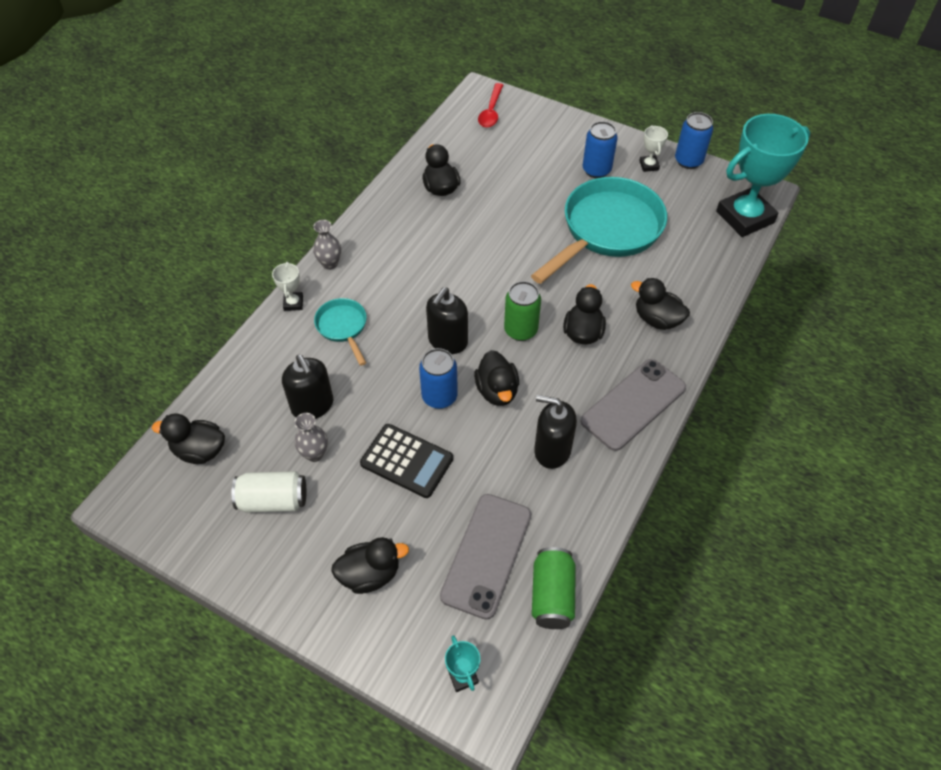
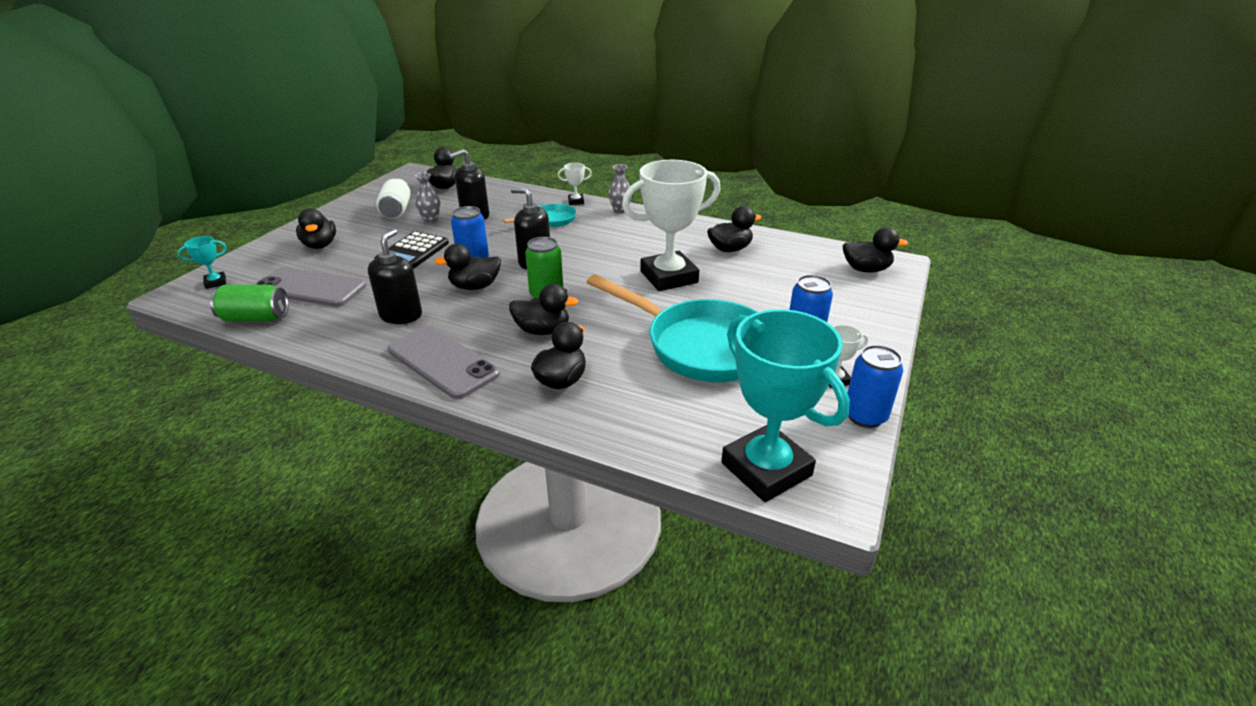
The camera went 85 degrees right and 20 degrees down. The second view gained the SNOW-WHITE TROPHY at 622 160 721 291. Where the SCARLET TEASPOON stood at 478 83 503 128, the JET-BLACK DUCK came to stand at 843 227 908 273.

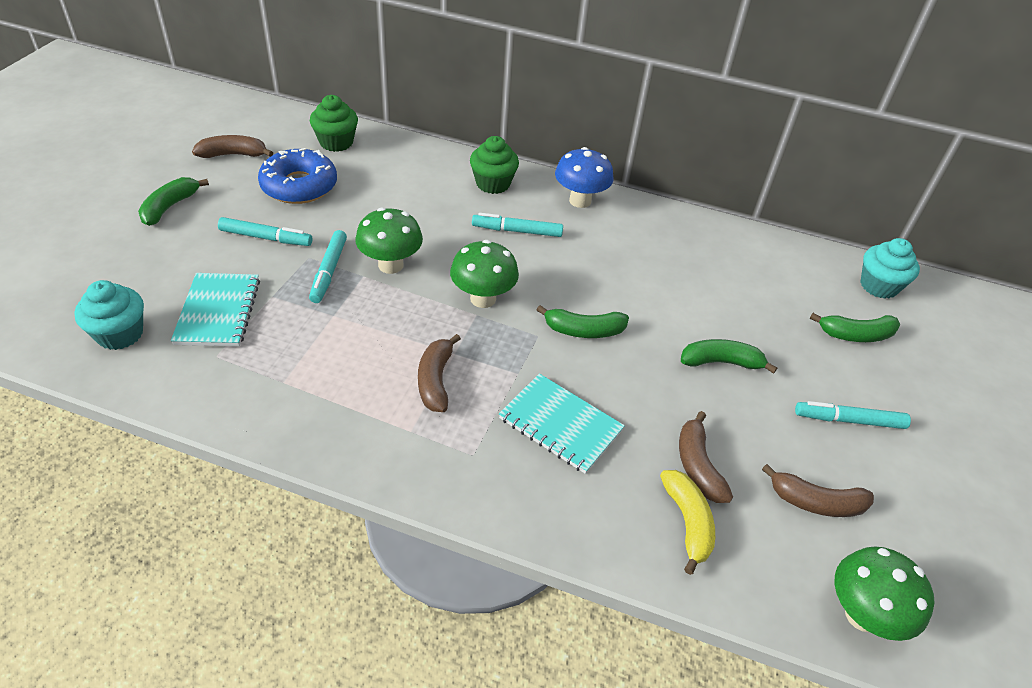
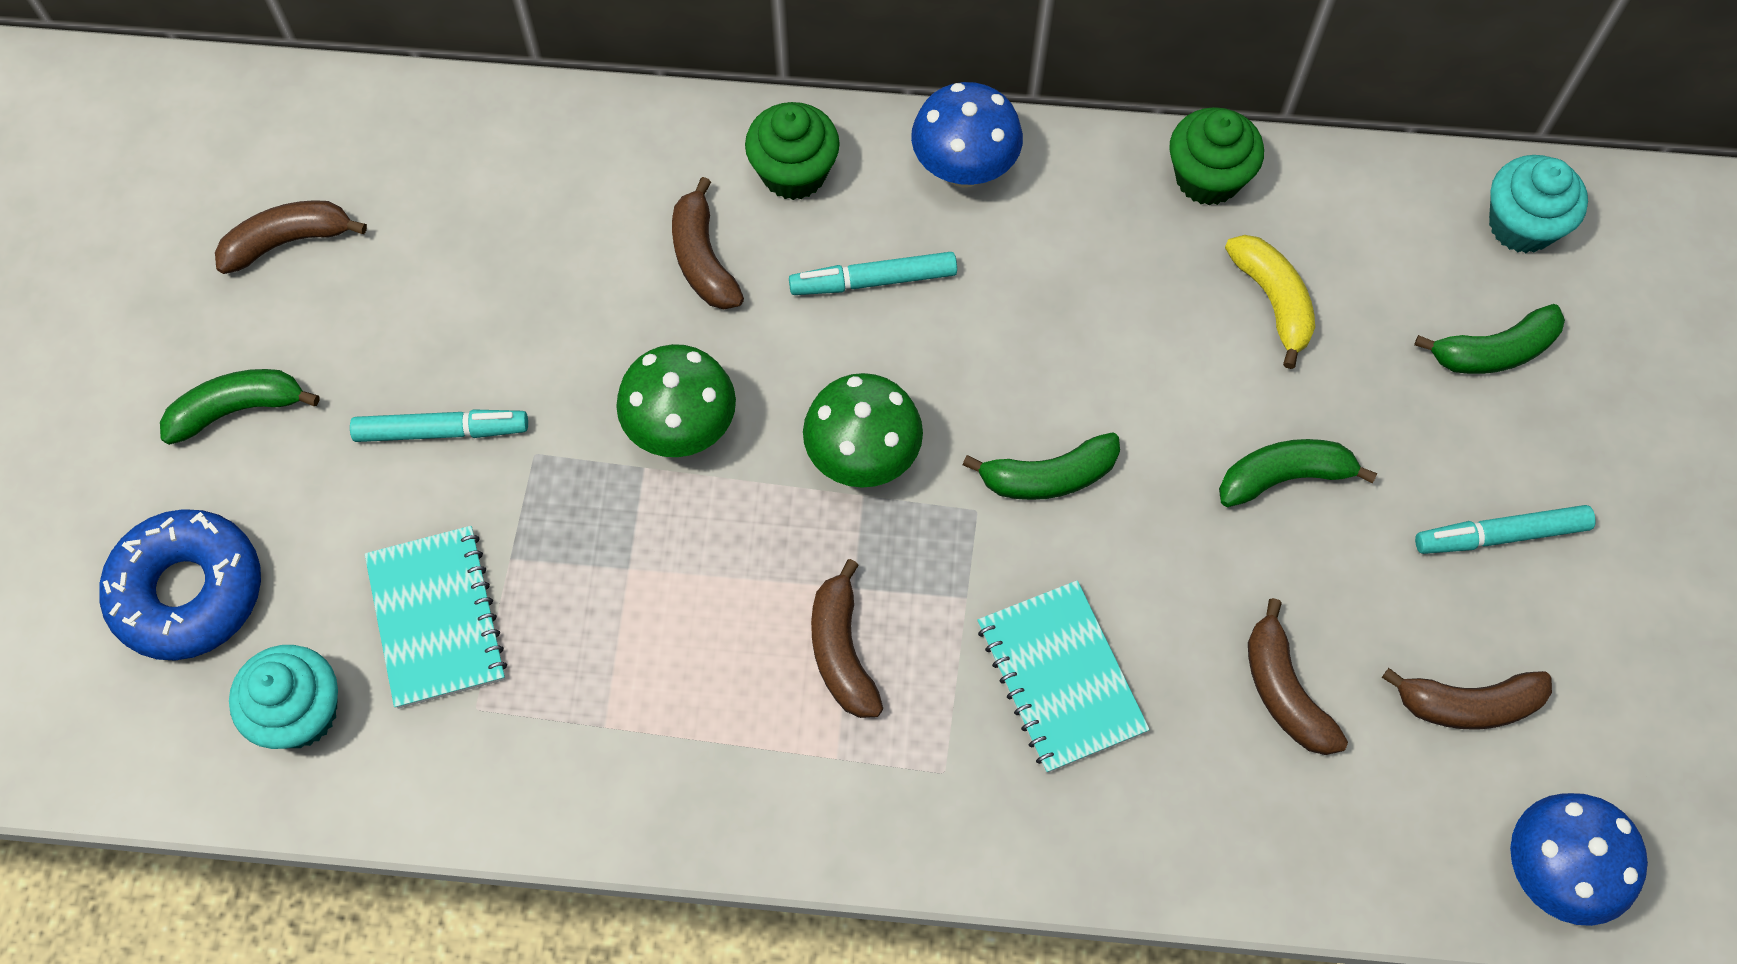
The camera went 10 degrees left and 20 degrees up. The second view lost the TURQUOISE MARKER PEN at 309 230 347 303. The second view gained the RUSSET TOY BANANA at 672 177 744 309. The COBALT DOUGHNUT ended up elsewhere, having gone from 258 148 337 204 to 99 509 261 660. The LEAF-GREEN CUPCAKE ended up elsewhere, having gone from 310 95 358 152 to 1169 107 1264 205. The YELLOW TOY BANANA ended up elsewhere, having gone from 660 470 715 575 to 1225 235 1315 369. What was the LEAF-GREEN FUNGUS at 835 547 935 641 turned into the COBALT FUNGUS at 1510 793 1648 926. The LEAF-GREEN TOY BANANA at 138 177 209 226 ended up facing another way, 60 degrees clockwise from before. The TURQUOISE NOTEBOOK at 499 374 625 474 ended up facing another way, 45 degrees clockwise from before.

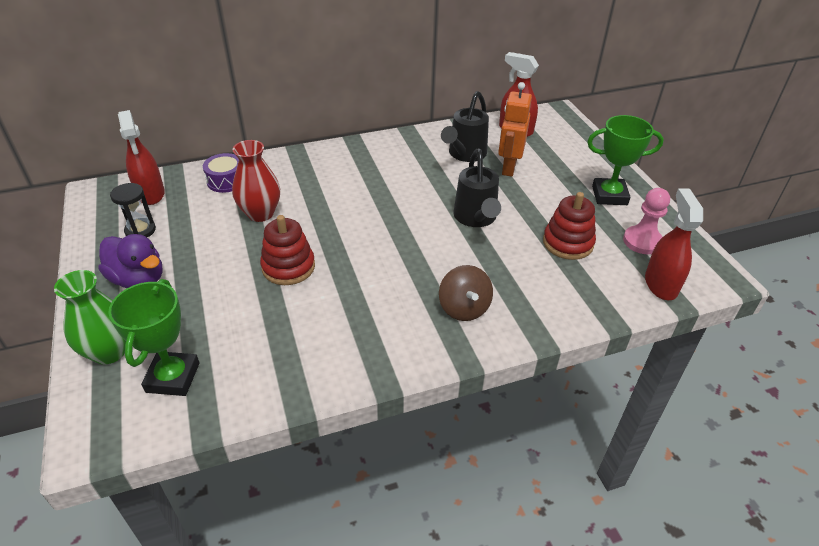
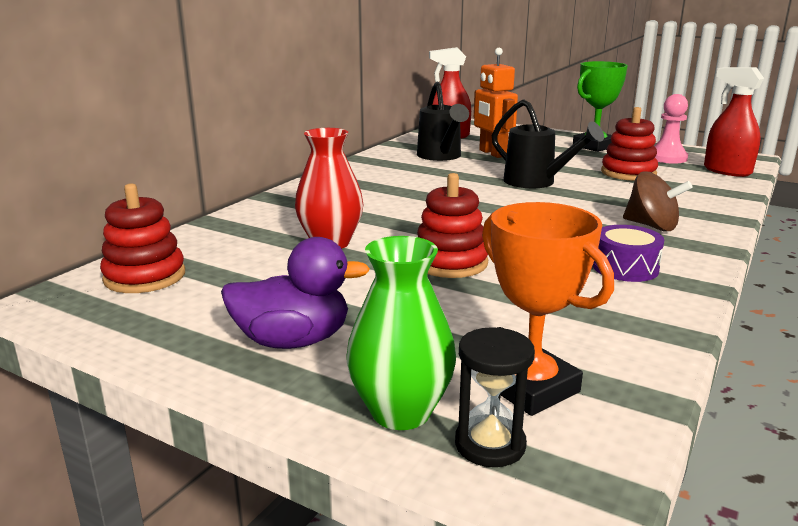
The camera went 40 degrees left and 20 degrees down. The JET-BLACK SANDGLASS ended up elsewhere, having gone from 110 183 156 237 to 455 327 535 467. The ROYAL PURPLE DRUM ended up elsewhere, having gone from 203 153 239 193 to 593 225 664 282. Where the SCARLET SPRAY CLEANER stood at 118 110 165 205, the SCARLET STACKING TOY came to stand at 100 183 185 293. What was the LEAF-GREEN TROPHY at 108 279 200 396 turned into the ORANGE-COLOURED TROPHY at 482 202 614 416.

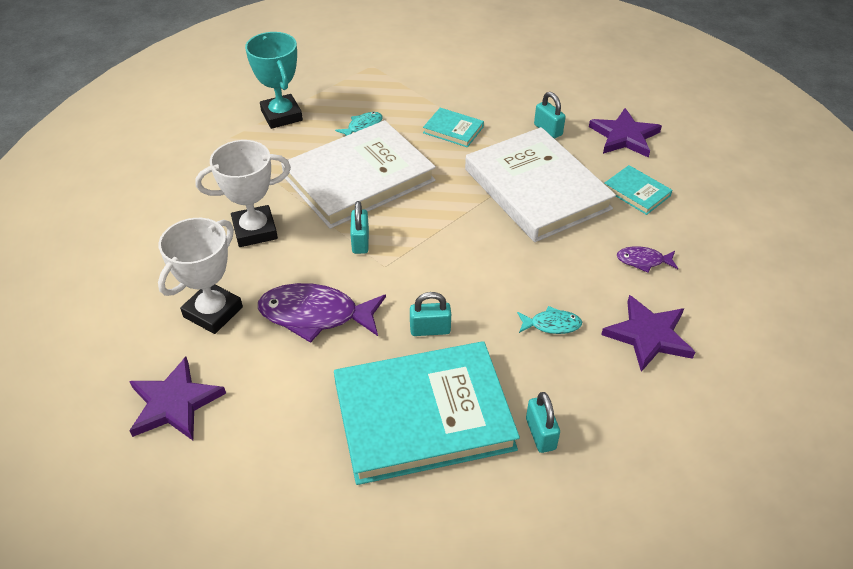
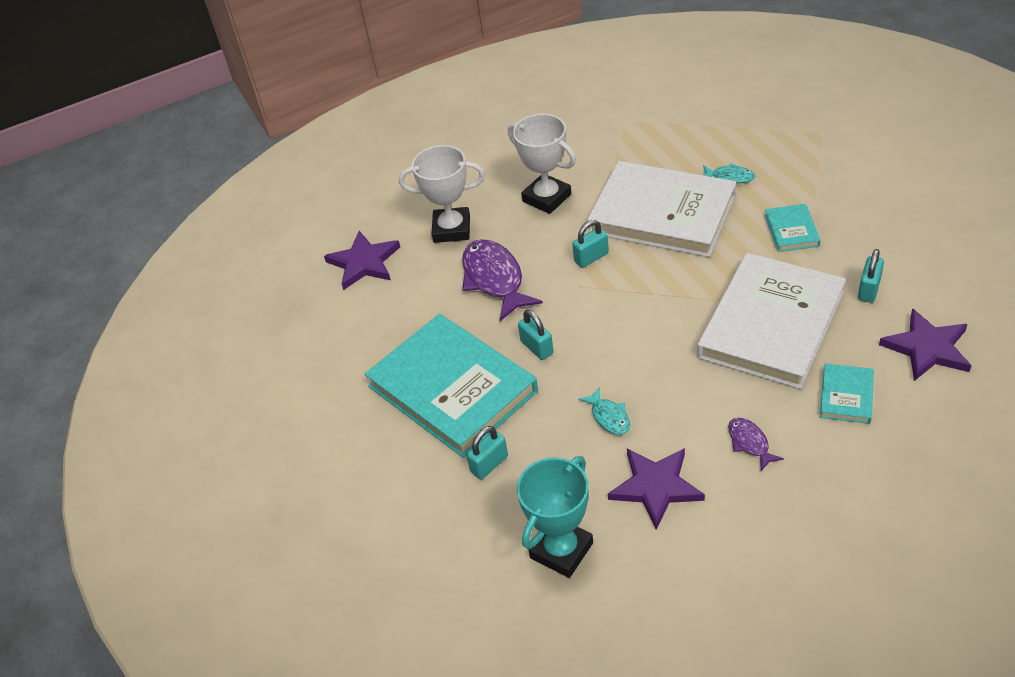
The camera went 65 degrees right and 0 degrees up. The TURQUOISE TROPHY ended up elsewhere, having gone from 245 32 303 129 to 517 456 593 578.

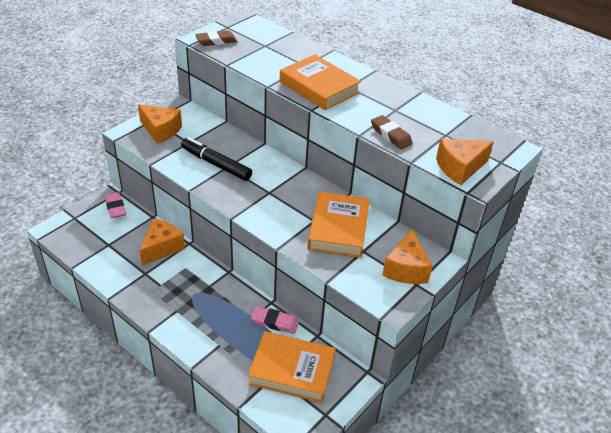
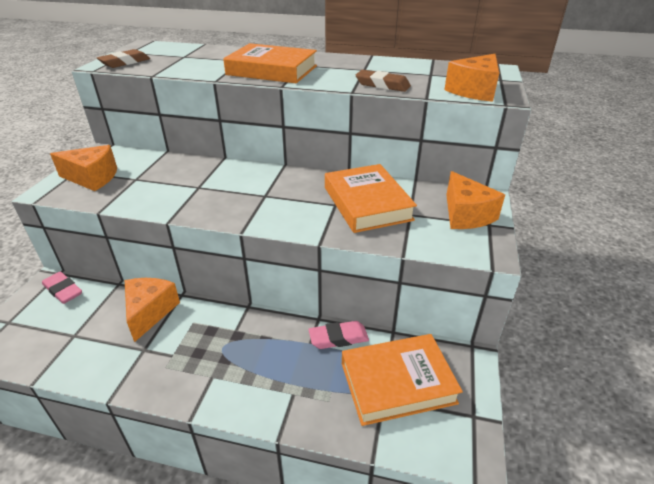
The camera went 25 degrees left and 5 degrees down. The second view lost the JET-BLACK MARKER PEN at 181 137 252 181.

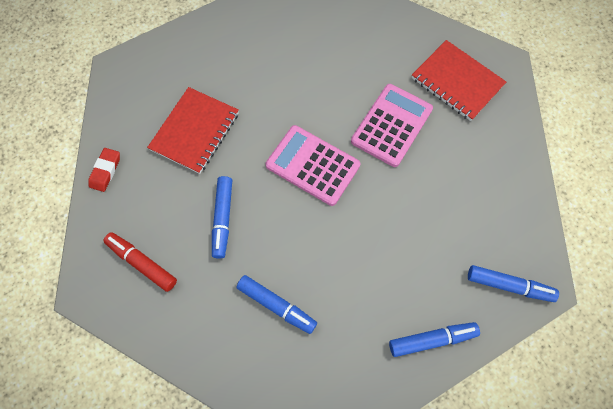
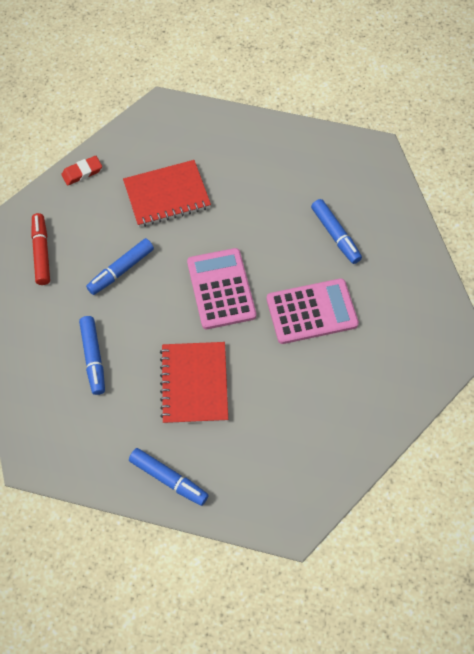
The camera went 45 degrees right and 5 degrees down. The SCARLET NOTEBOOK ended up elsewhere, having gone from 412 40 506 121 to 160 342 228 424. The COBALT MARKER PEN ended up elsewhere, having gone from 468 265 559 302 to 311 199 362 264.

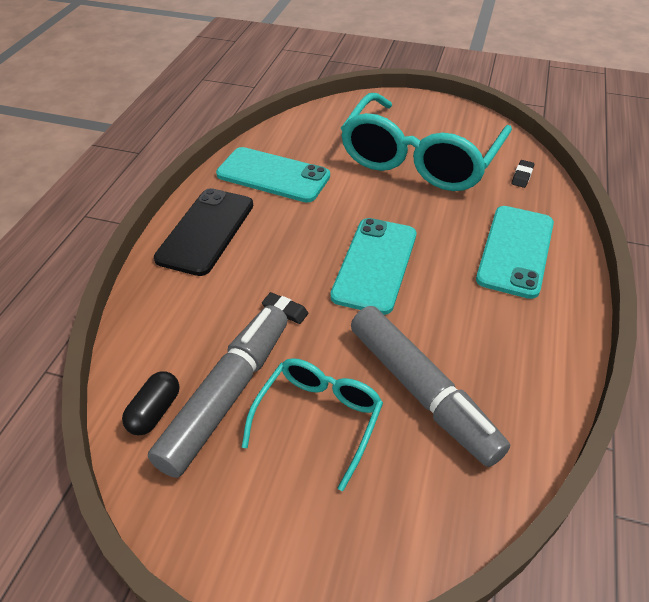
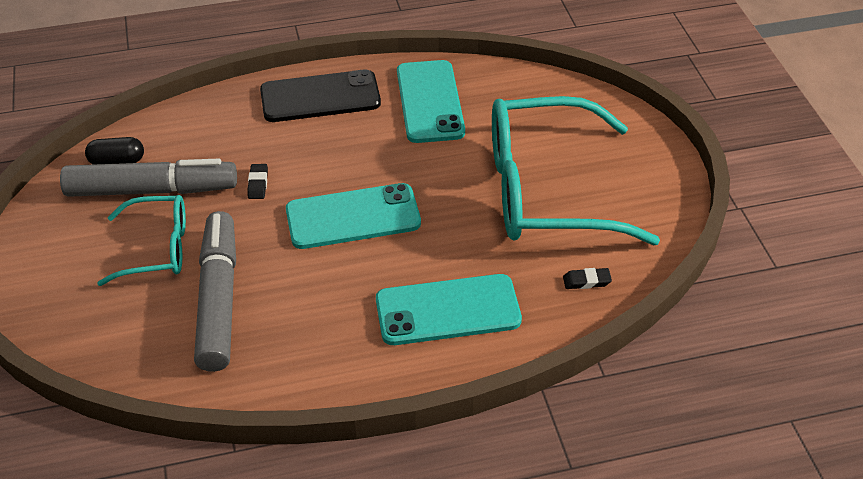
The camera went 60 degrees right and 0 degrees up. The ASH-GREY MARKER PEN at 351 306 510 467 ended up facing another way, 150 degrees clockwise from before.

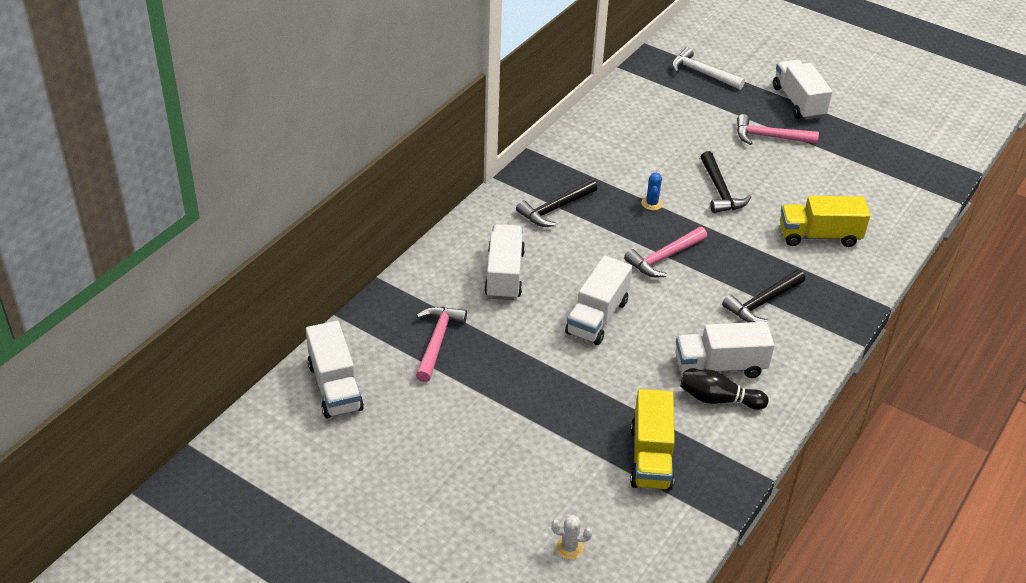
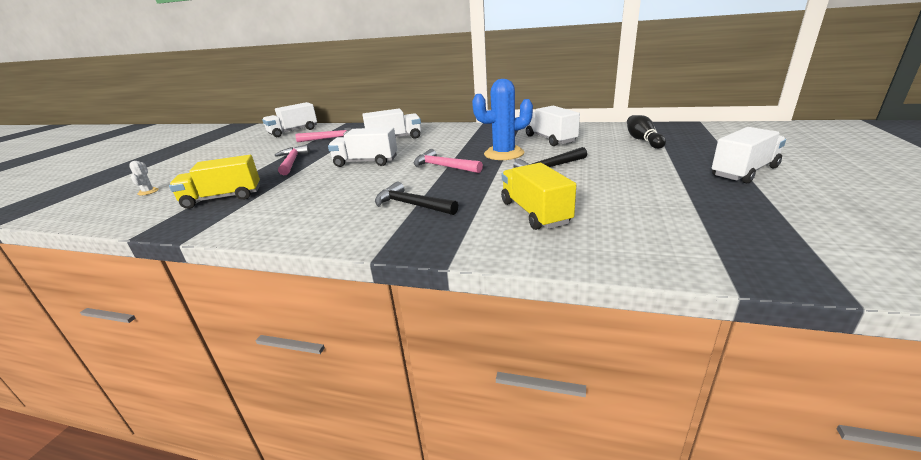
The camera went 75 degrees right and 15 degrees down. The second view lost the JET-BLACK CLAW HAMMER at 516 179 597 227. The second view lost the SNOW-WHITE CLAW HAMMER at 672 47 745 90. The SNOW-WHITE TOY TRUCK ended up elsewhere, having gone from 676 322 774 378 to 526 106 580 146. The JET-BLACK TENPIN ended up elsewhere, having gone from 680 369 769 410 to 627 115 666 149. The ROSY CLAW HAMMER ended up elsewhere, having gone from 737 114 819 145 to 275 145 310 176. The size of the COBALT CACTUS at 641 172 663 210 changed by a factor of 2.32.

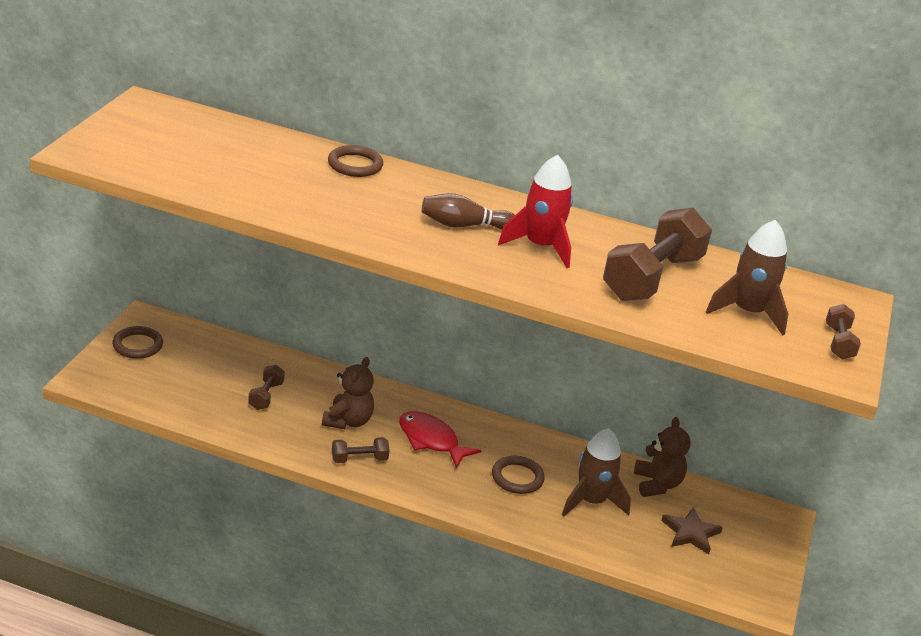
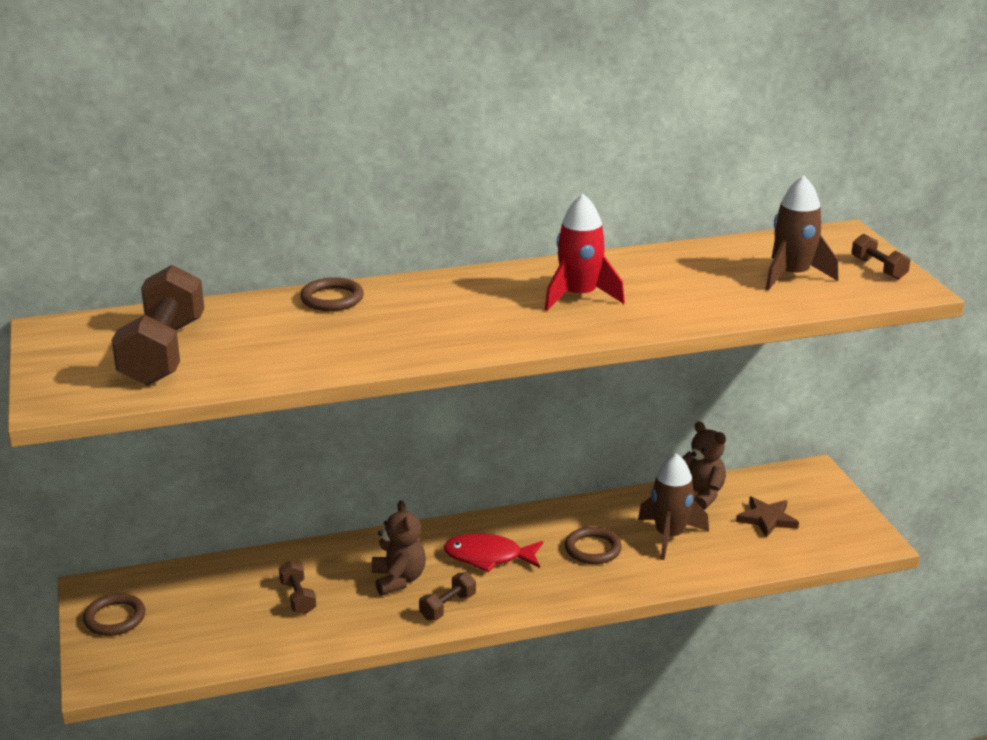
The camera went 30 degrees left and 5 degrees down. The second view lost the RUSSET TENPIN at 422 193 515 230. The RUSSET FREE WEIGHT ended up elsewhere, having gone from 603 208 712 301 to 112 265 204 386.

